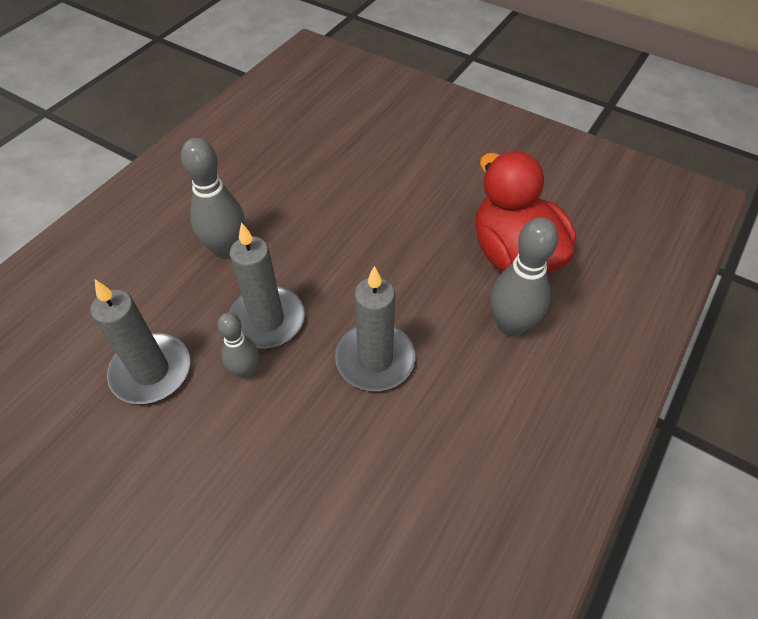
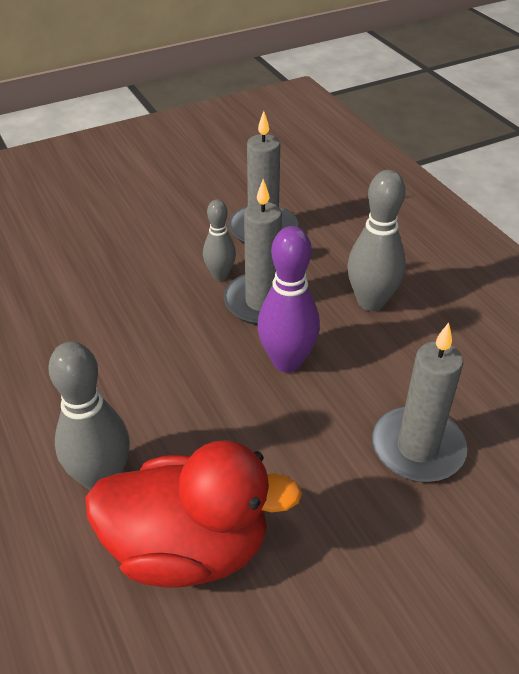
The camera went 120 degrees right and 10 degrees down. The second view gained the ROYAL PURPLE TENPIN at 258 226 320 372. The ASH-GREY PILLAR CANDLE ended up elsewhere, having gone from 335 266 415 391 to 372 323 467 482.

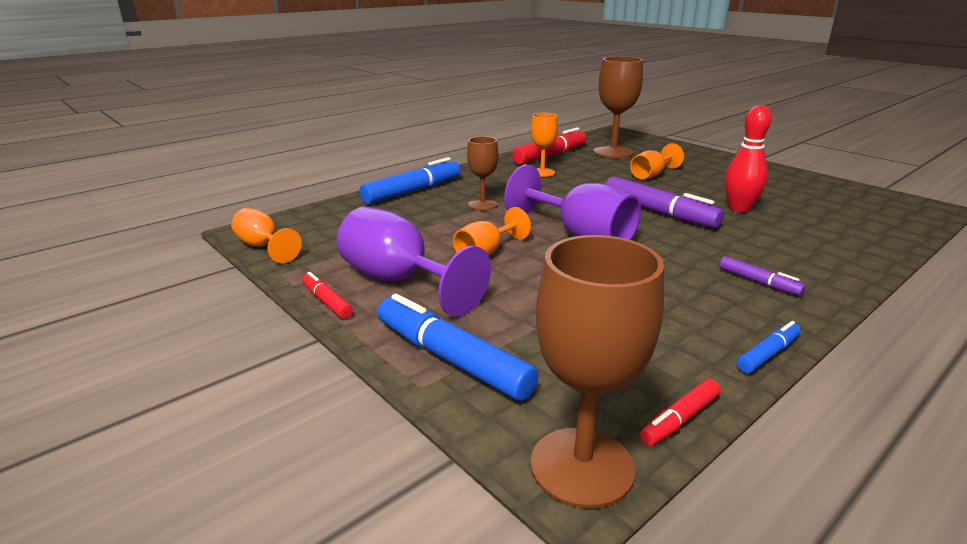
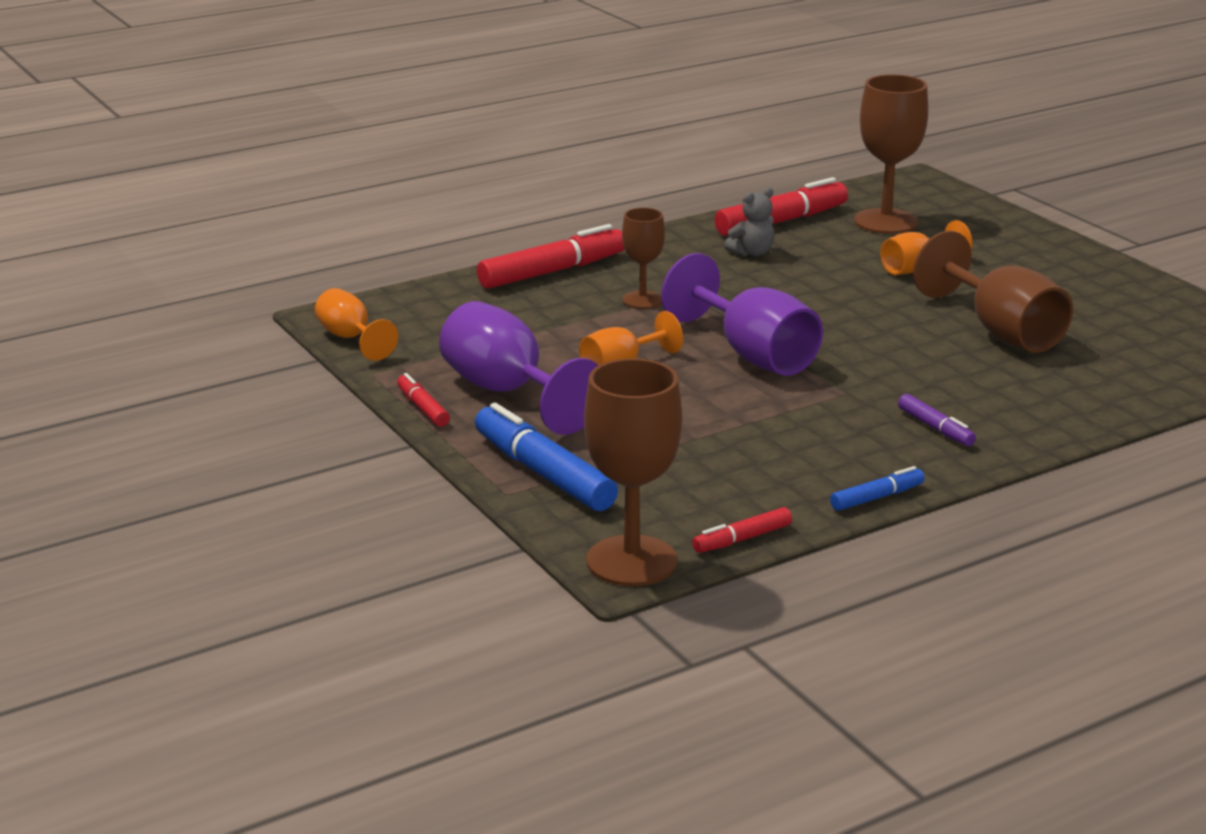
The camera went 10 degrees right and 0 degrees up. The second view lost the ROYAL PURPLE MARKER PEN at 606 177 724 228. Where the ORANGE-COLOURED WINE GLASS stood at 531 113 558 177, the ASH-GREY TEDDY BEAR came to stand at 724 187 775 256. Where the SCARLET TENPIN stood at 725 105 772 212, the RUSSET WINE GLASS came to stand at 913 231 1073 353. What was the COBALT MARKER PEN at 360 157 460 204 turned into the SCARLET MARKER PEN at 477 224 624 289.

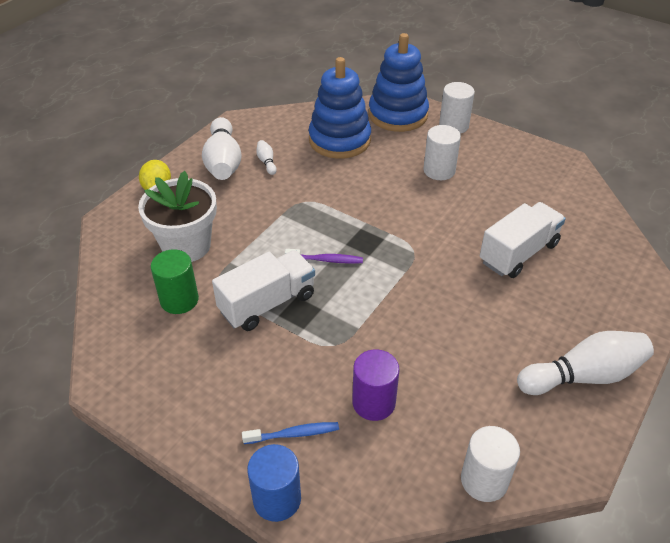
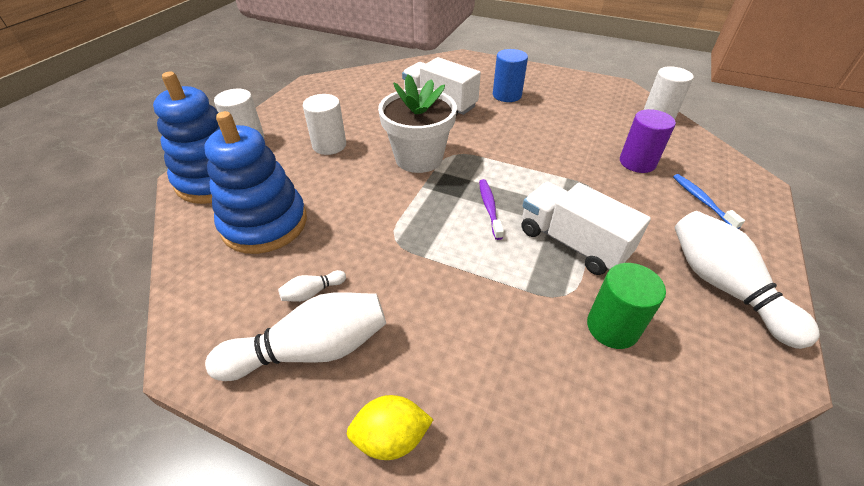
The camera went 100 degrees left and 0 degrees up. The SNOW-WHITE FLOWER POT ended up elsewhere, having gone from 138 171 217 262 to 378 74 457 173. The COBALT SOLID CYLINDER ended up elsewhere, having gone from 247 444 301 522 to 493 49 528 102. The SNOW-WHITE TENPIN ended up elsewhere, having gone from 517 331 654 395 to 675 211 820 349.

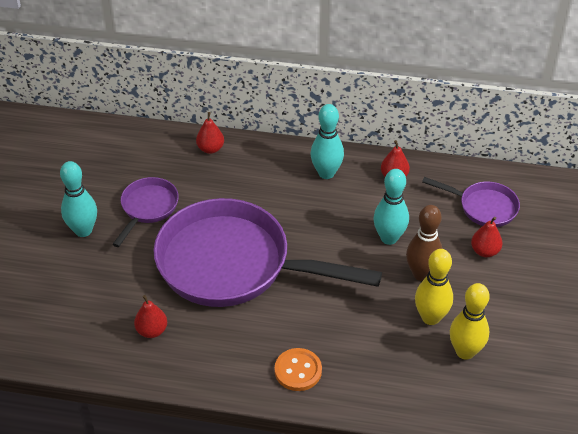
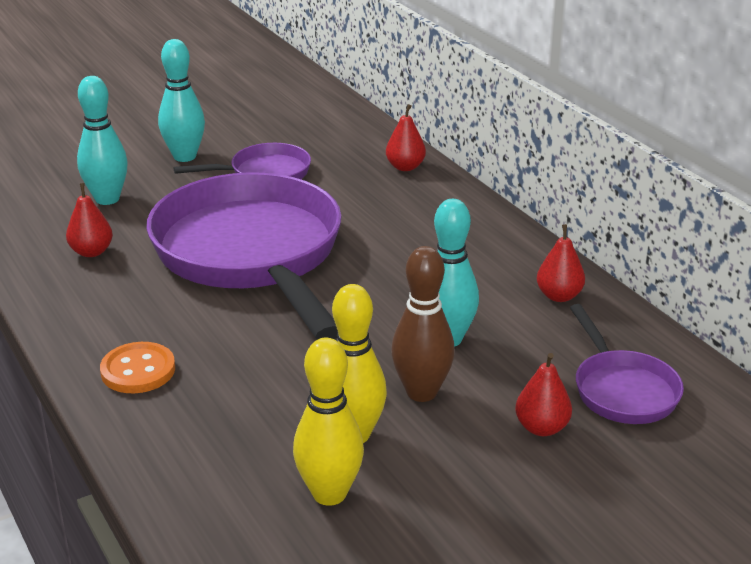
The camera went 50 degrees right and 15 degrees down. The TURQUOISE TENPIN ended up elsewhere, having gone from 311 104 344 179 to 77 76 128 205.

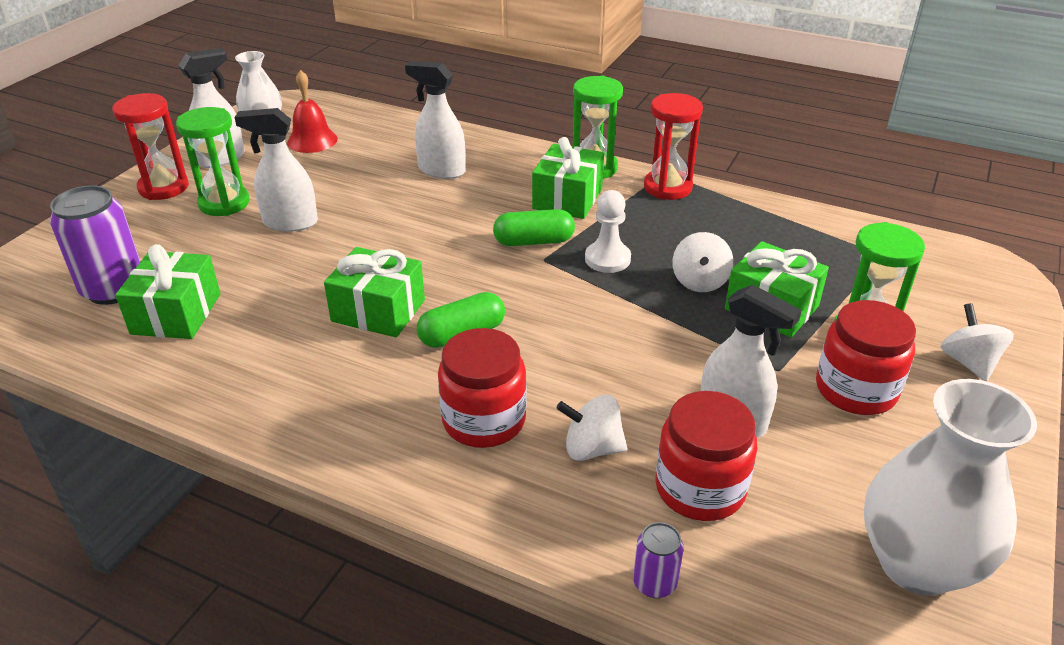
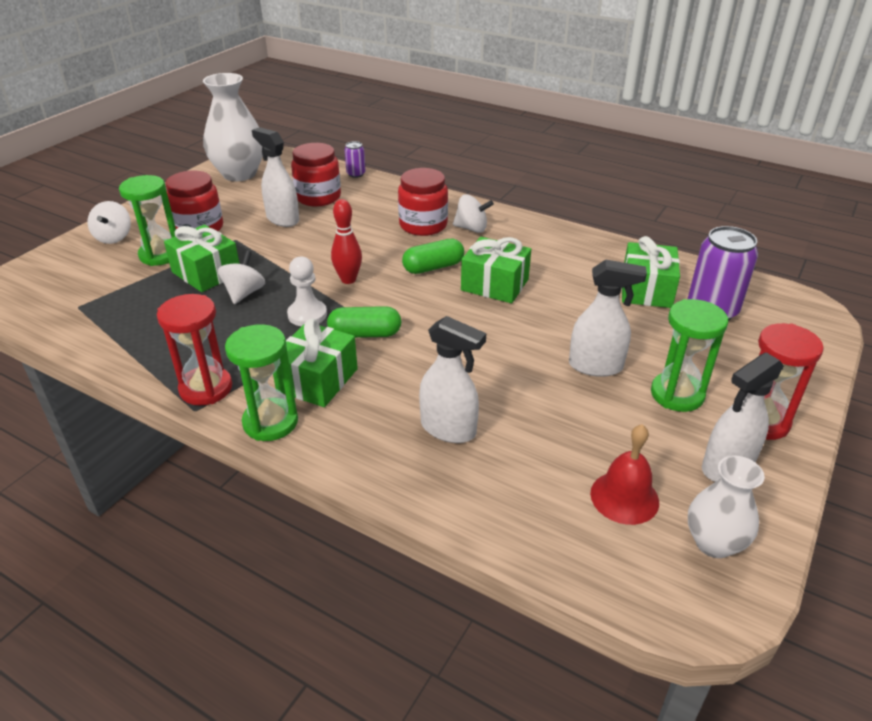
The camera went 175 degrees left and 0 degrees up. The second view gained the SCARLET TENPIN at 331 199 362 284. The SNOW-WHITE SPINNING TOP ended up elsewhere, having gone from 556 395 627 461 to 453 194 494 233.

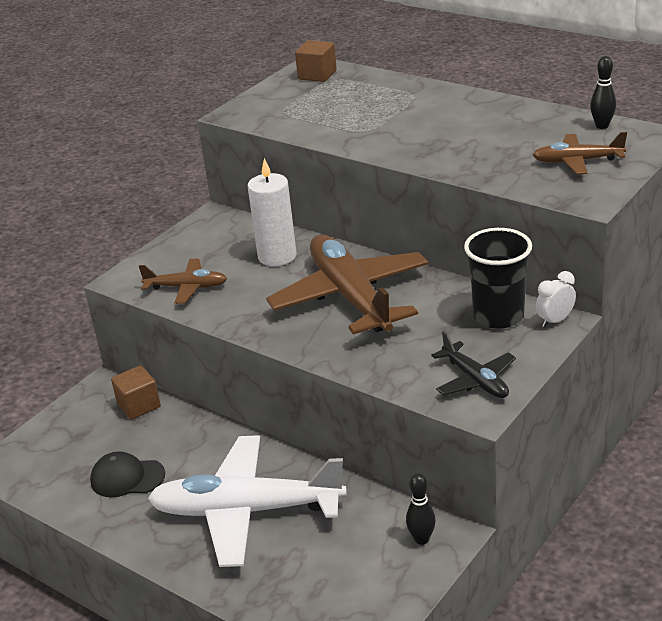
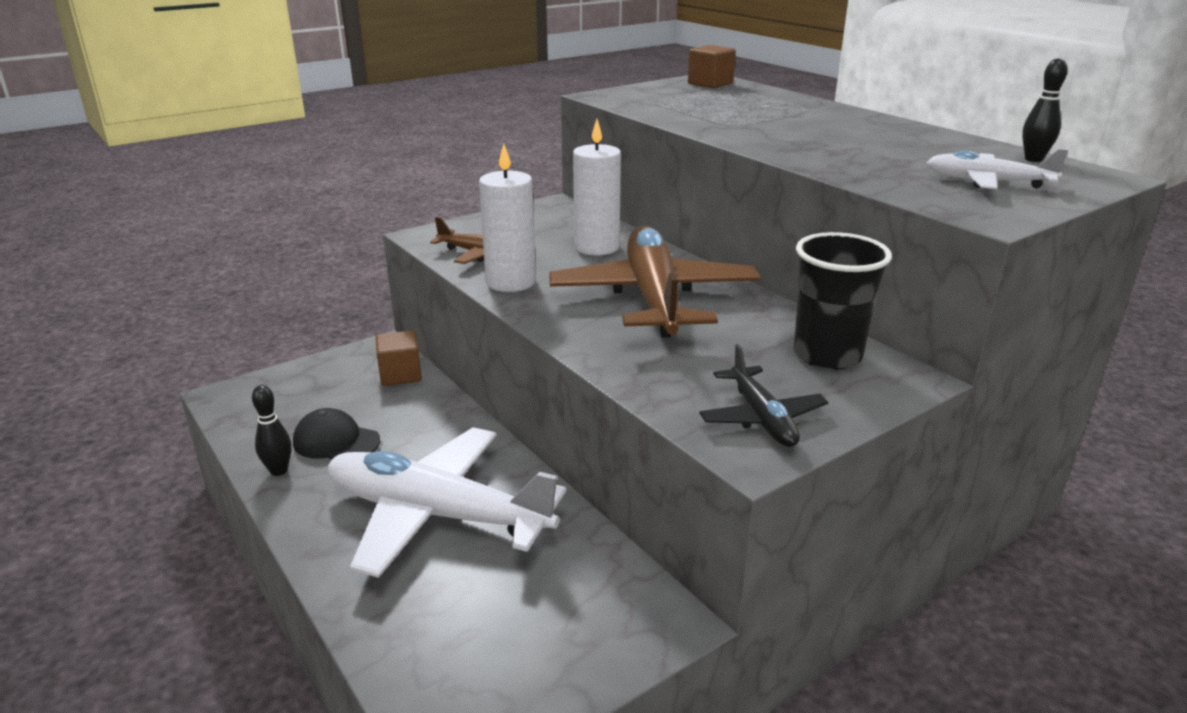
The camera went 15 degrees right and 5 degrees down. The second view lost the SNOW-WHITE CLOCK at 536 271 576 327. The second view gained the SNOW-WHITE PILLAR CANDLE at 479 144 536 292. The JET-BLACK TENPIN ended up elsewhere, having gone from 406 473 436 545 to 252 385 292 476. What was the RUSSET AEROPLANE at 533 132 627 175 turned into the SNOW-WHITE AEROPLANE at 926 149 1068 189.

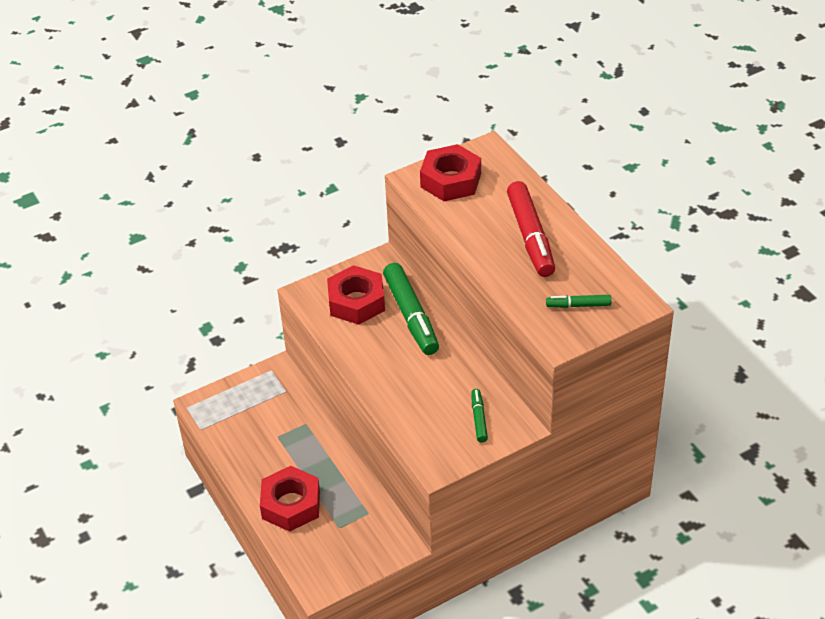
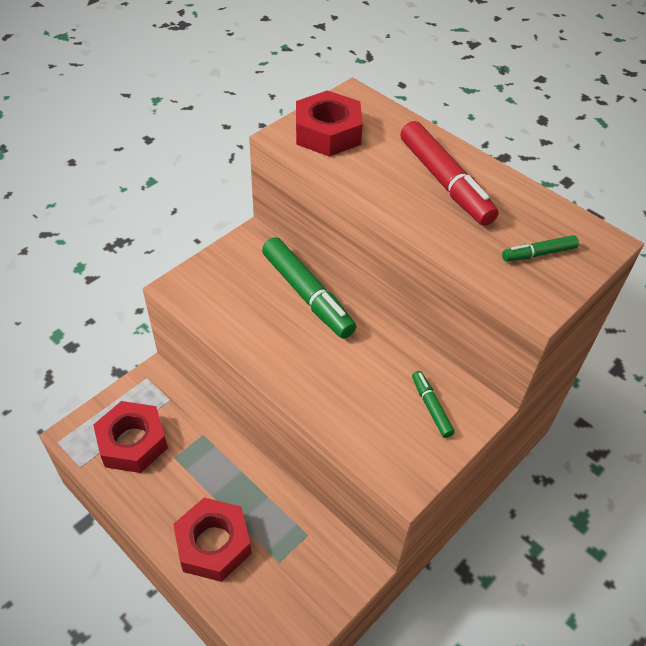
The camera went 20 degrees left and 5 degrees up. The SCARLET NUT ended up elsewhere, having gone from 327 265 385 325 to 93 401 168 473.

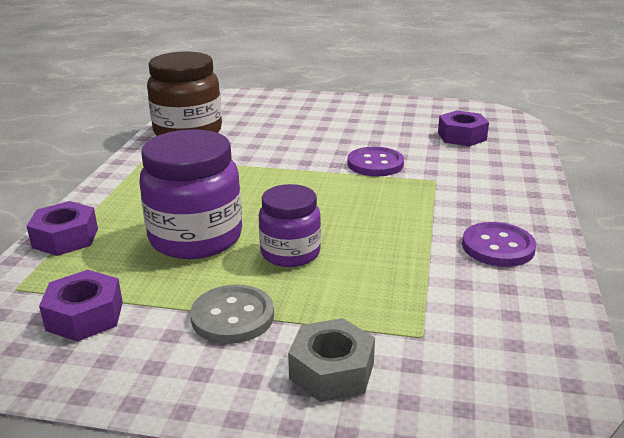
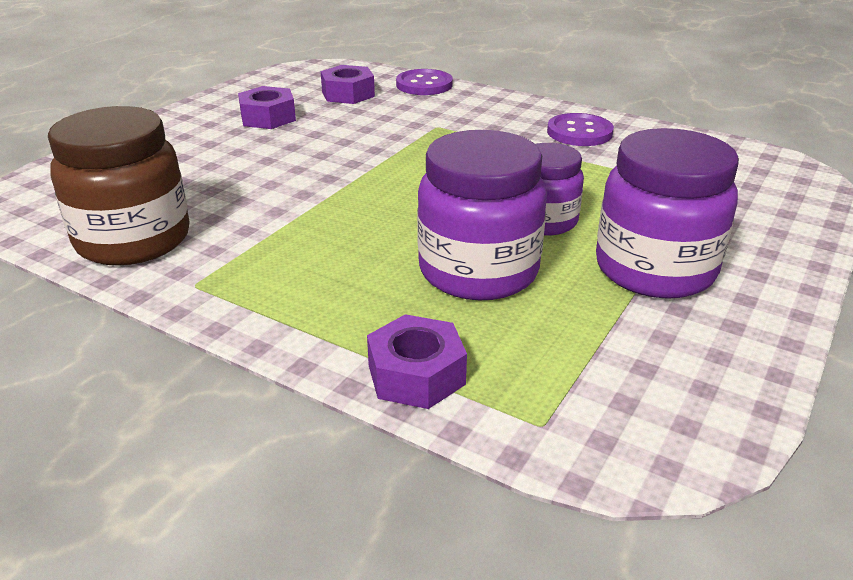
The camera went 70 degrees left and 5 degrees up. The second view lost the ASH-GREY NUT at 288 318 375 402. The ROYAL PURPLE NUT ended up elsewhere, having gone from 39 270 123 342 to 238 86 296 129. The ROYAL PURPLE BUTTON ended up elsewhere, having gone from 347 147 404 176 to 396 69 453 95. Where the ASH-GREY BUTTON stood at 190 285 274 344, the ROYAL PURPLE PRESERVE JAR came to stand at 596 128 739 299.

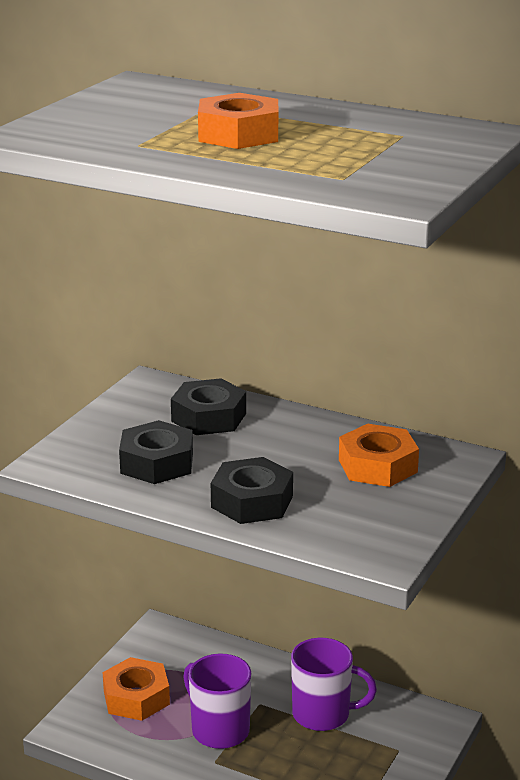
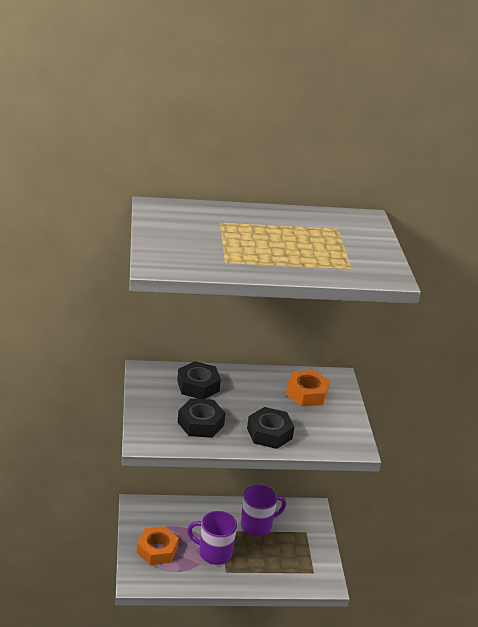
The camera went 35 degrees left and 5 degrees up. The second view lost the ORANGE-COLOURED NUT at 198 93 278 149.

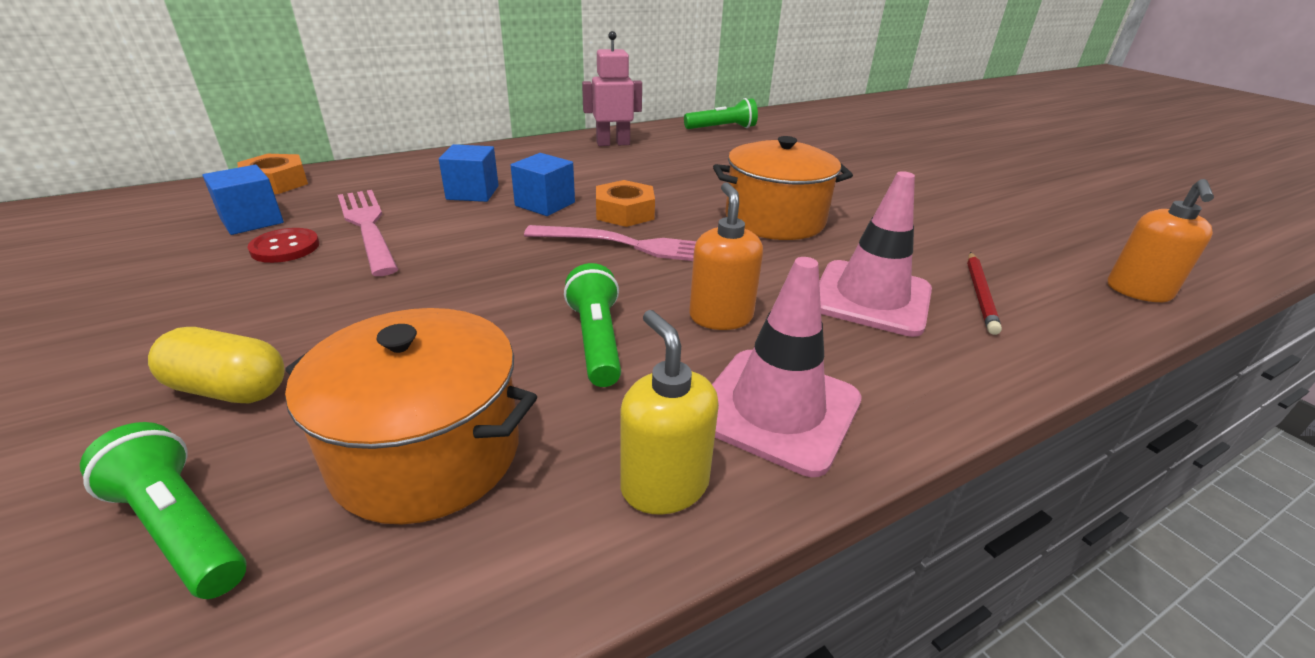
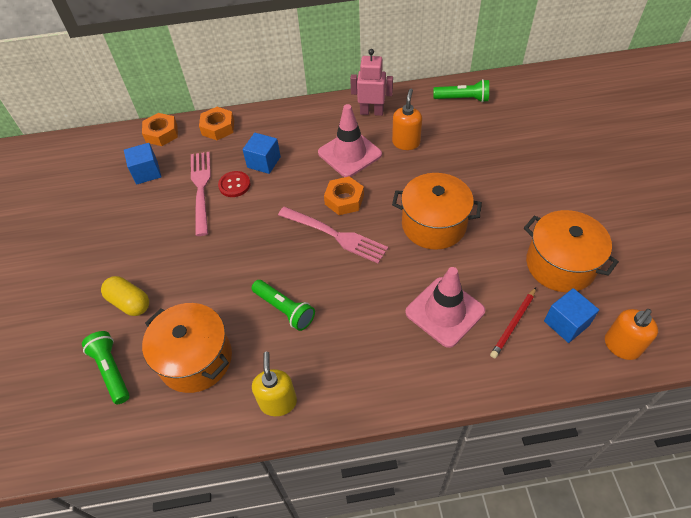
The camera went 25 degrees right and 20 degrees up. The second view gained the ORANGE-COLOURED NUT at 199 107 234 140. The second view gained the ORANGE-COLOURED STOCKPOT at 524 210 619 292. The SCARLET BUTTON ended up elsewhere, having gone from 247 228 319 263 to 218 171 250 197. The COBALT SOLID CUBE ended up elsewhere, having gone from 511 153 575 216 to 544 288 599 343. The ORANGE-COLOURED SOAP PUMP ended up elsewhere, having gone from 689 182 763 330 to 392 89 422 150. The ROSY SAFETY CONE ended up elsewhere, having gone from 712 257 862 477 to 318 104 382 177. The LEAF-GREEN POCKET TORCH at 564 263 621 387 ended up facing another way, 120 degrees clockwise from before.

